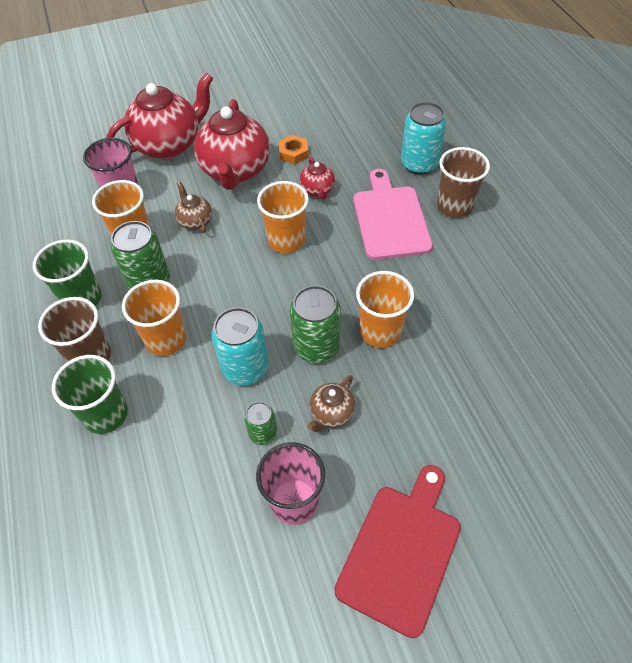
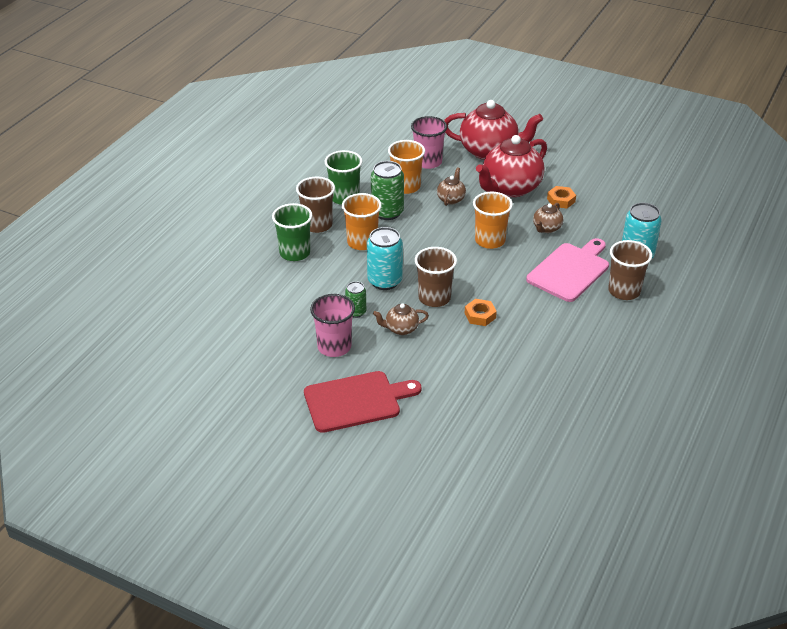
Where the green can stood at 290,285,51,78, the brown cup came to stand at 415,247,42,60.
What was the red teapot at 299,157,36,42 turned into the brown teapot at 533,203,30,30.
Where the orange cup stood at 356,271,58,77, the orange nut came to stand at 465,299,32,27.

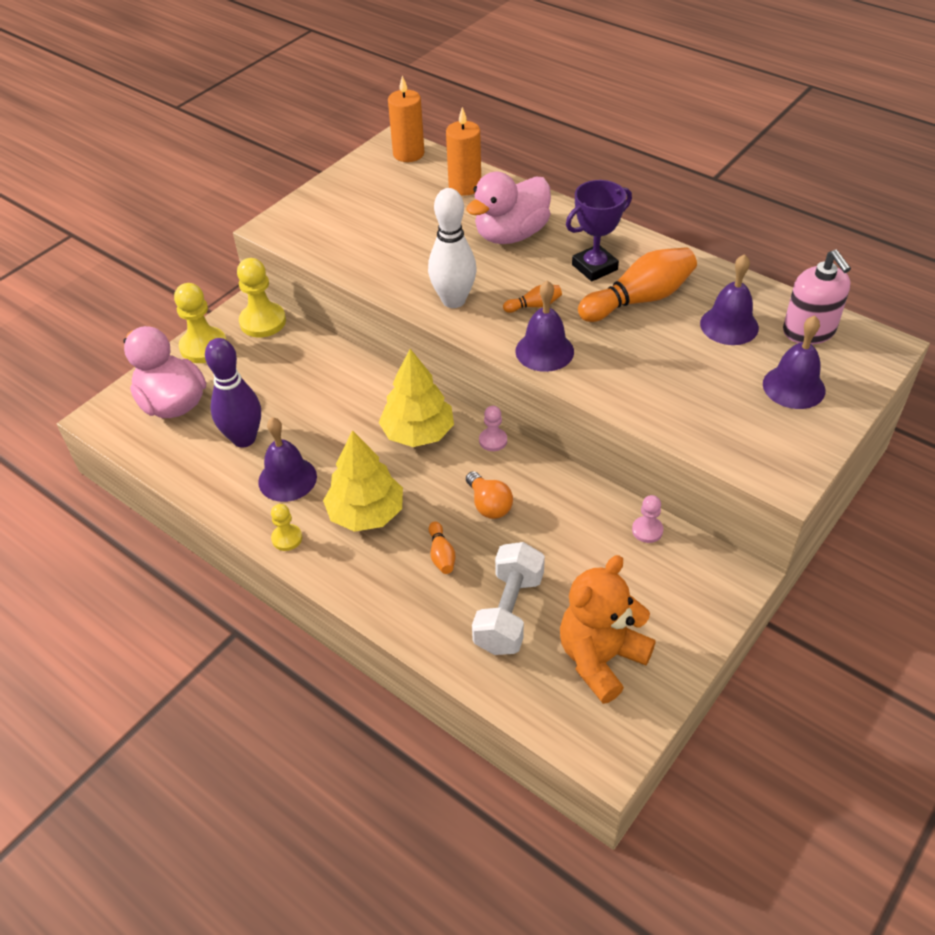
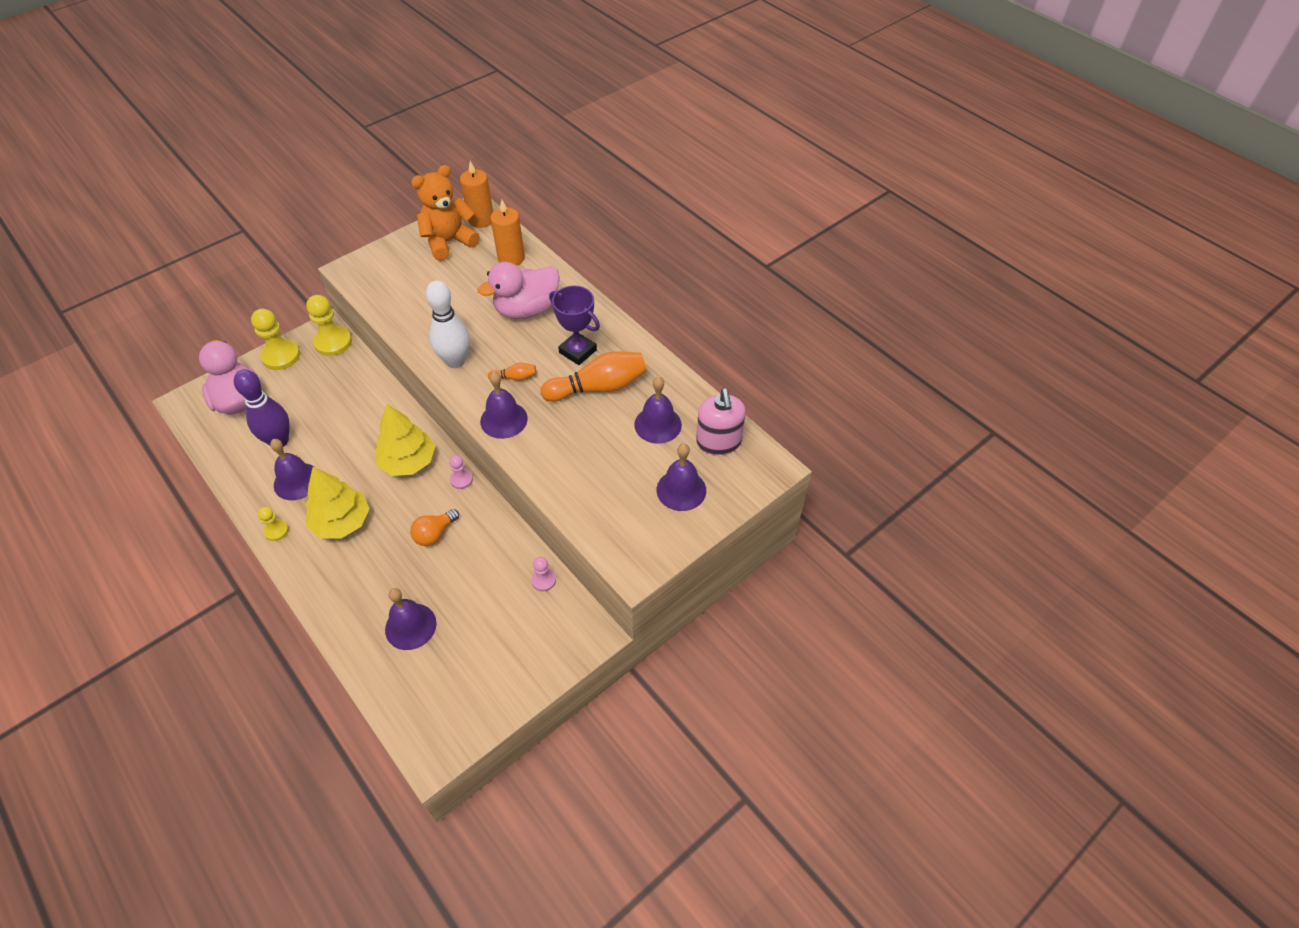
The second view lost the orange bowling pin at 429,521,26,53.
The orange light bulb at 466,471,47,48 ended up facing another way, 60 degrees clockwise from before.
Where the white dumbbell stood at 472,542,73,113, the purple bell came to stand at 385,588,52,62.
The orange teddy bear ended up elsewhere, having gone from 560,555,96,149 to 411,165,69,96.
The purple trophy at 566,180,66,101 ended up facing another way, 60 degrees clockwise from before.

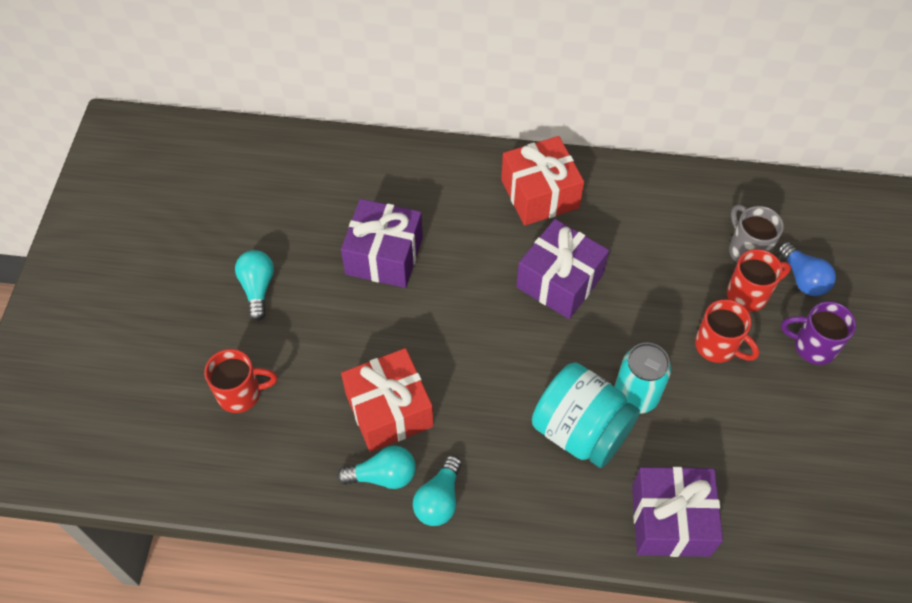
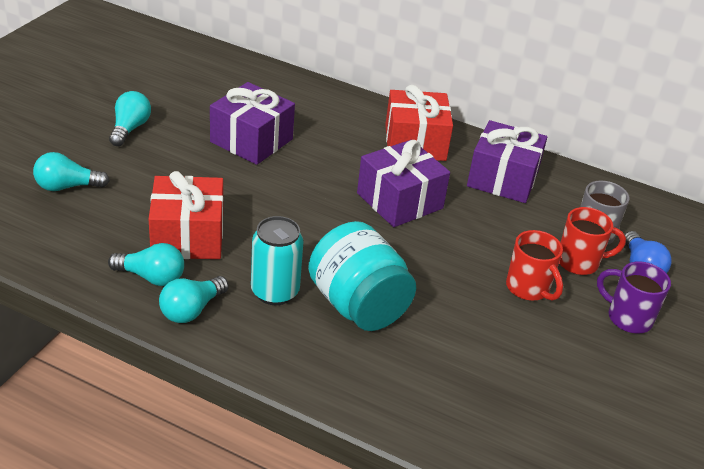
Where the red mug stood at 204,349,73,64, the turquoise light bulb came to stand at 33,152,77,39.
The turquoise can ended up elsewhere, having gone from 615,343,56,70 to 251,216,53,89.
The purple gift ended up elsewhere, having gone from 632,467,91,90 to 467,120,80,83.

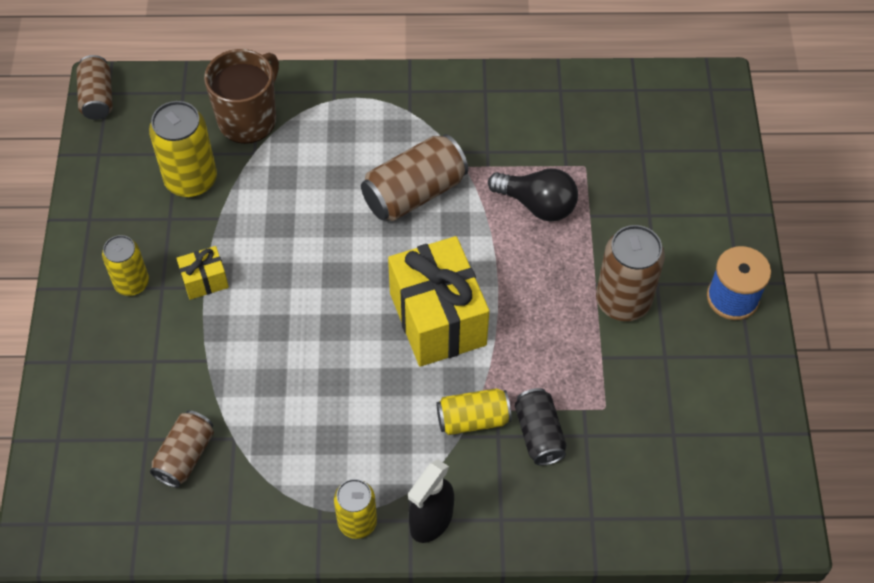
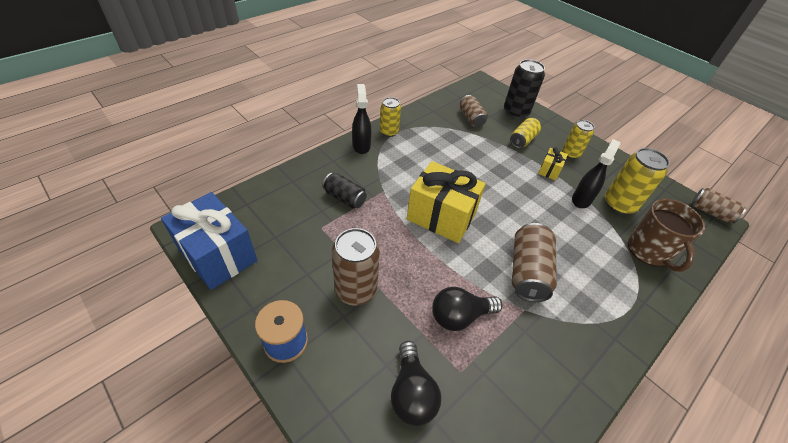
The yellow can ended up elsewhere, having gone from 437,388,74,47 to 510,118,31,30.
The second view gained the blue gift at 161,192,96,98.
The second view gained the black light bulb at 391,341,50,85.
The second view gained the black can at 504,59,41,60.
The second view gained the black spray bottle at 572,139,48,69.

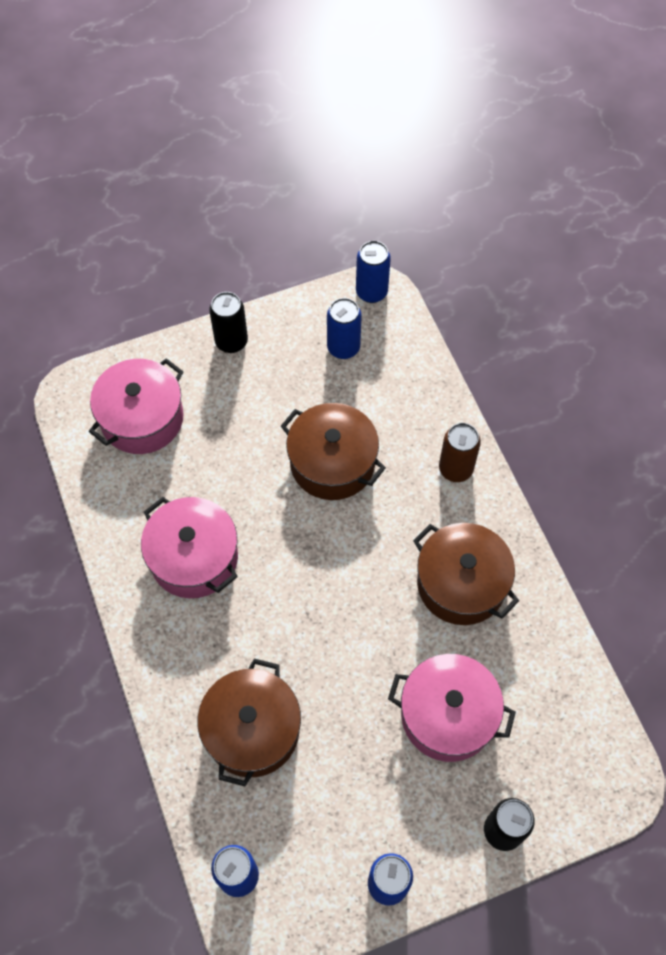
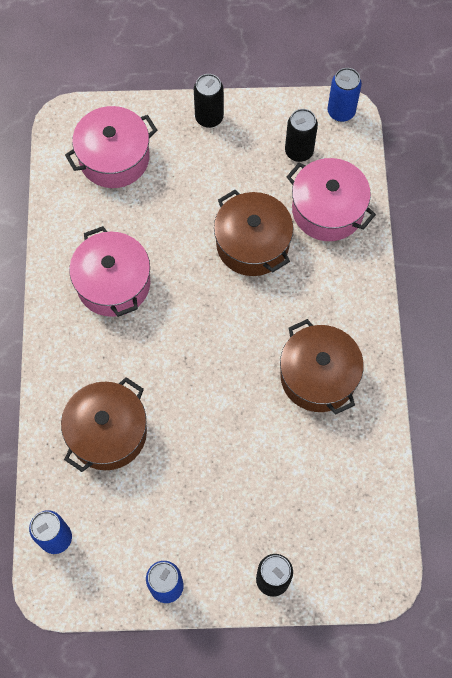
What was the blue can at 327,298,35,61 turned into the black can at 285,109,33,53.
The pink pot ended up elsewhere, having gone from 388,654,128,108 to 287,158,89,83.
The second view lost the brown can at 439,423,42,59.

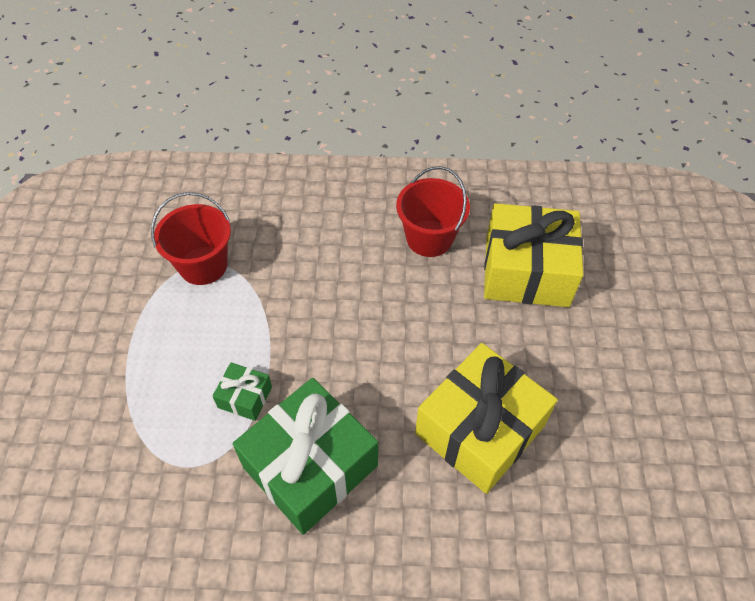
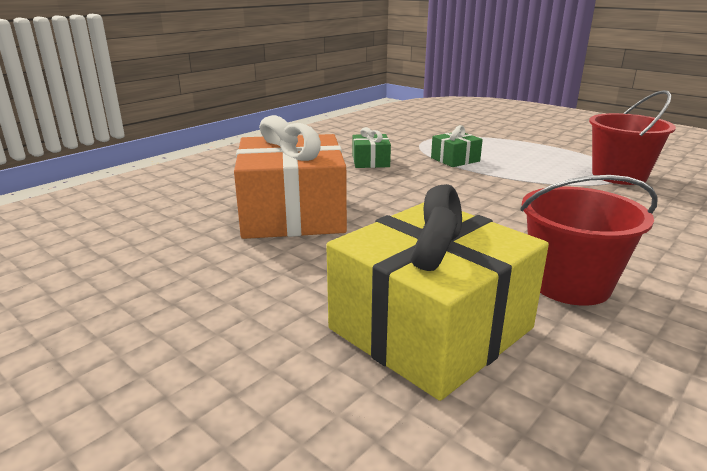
The size of the green gift at 233,378,145,157 changed by a factor of 0.45.
What was the yellow gift at 415,343,143,151 turned into the orange gift at 234,115,113,124.

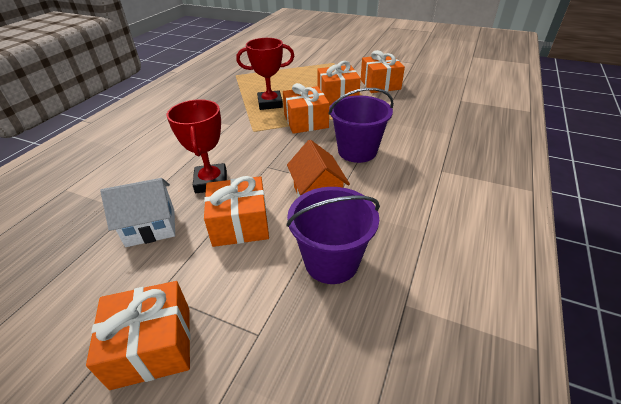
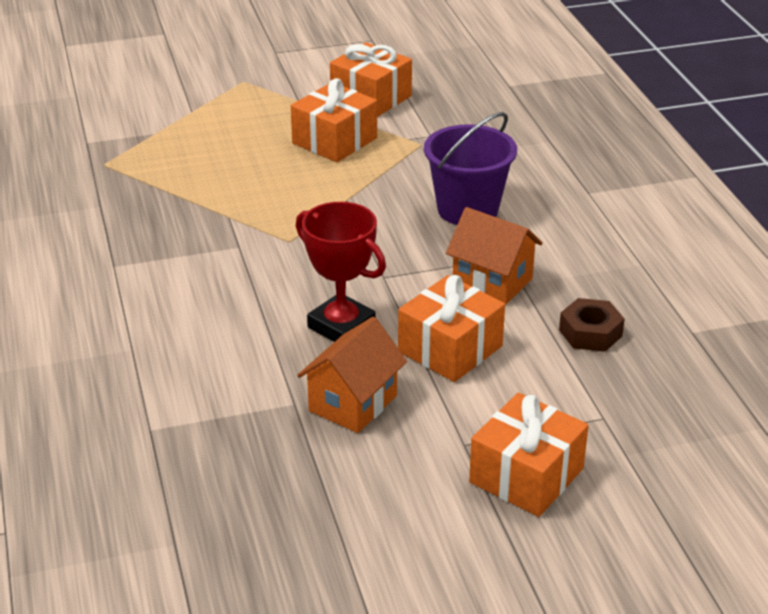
What was the white house at 100,178,75,69 turned into the orange house at 297,317,110,116.
The second view lost the red trophy at 236,38,58,72.
The second view lost the orange gift at 283,83,46,51.
Where the purple bucket stood at 286,187,94,97, the brown nut came to stand at 559,298,66,54.

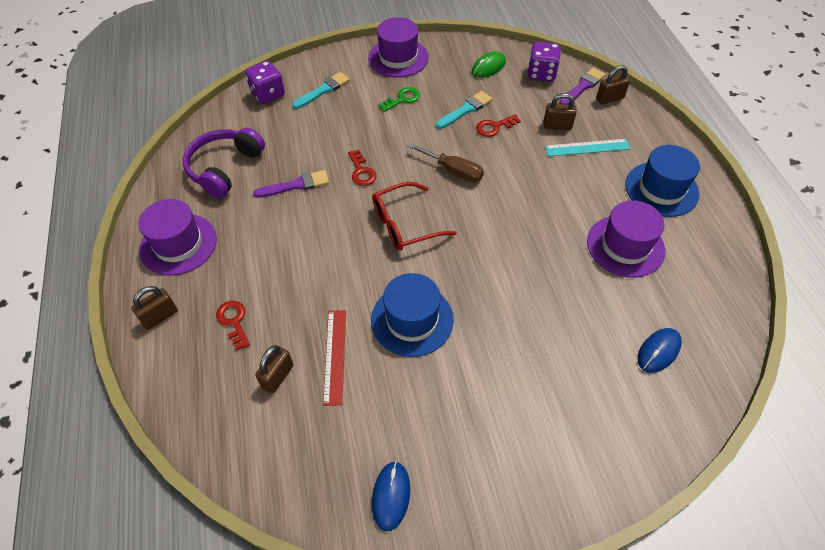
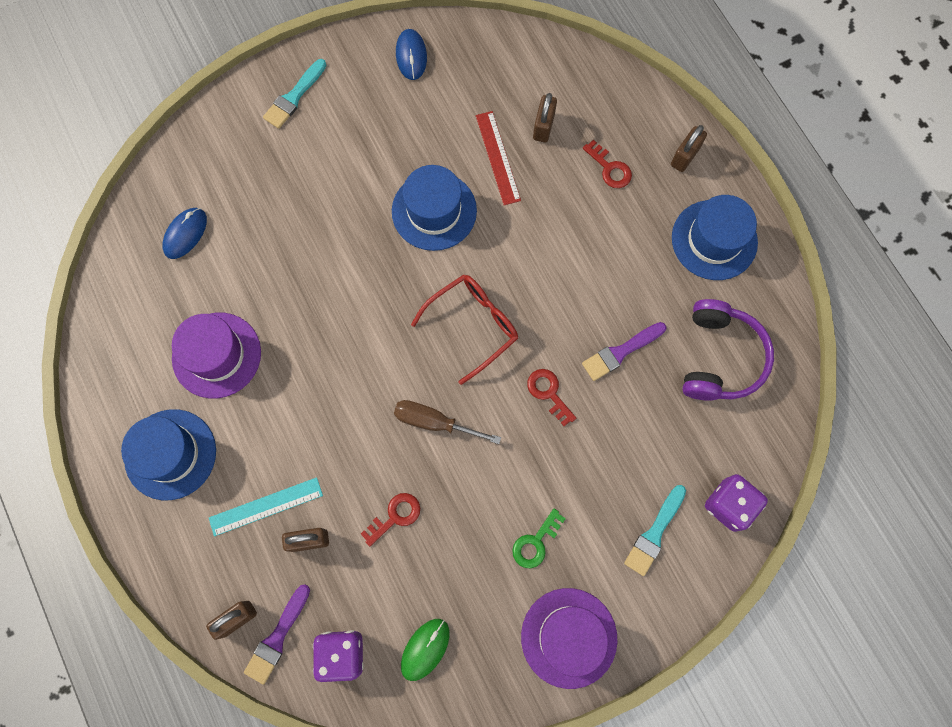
What was the purple hat at 138,199,79,77 turned into the blue hat at 672,195,86,85.
The turquoise brush ended up elsewhere, having gone from 436,91,56,38 to 263,59,64,70.

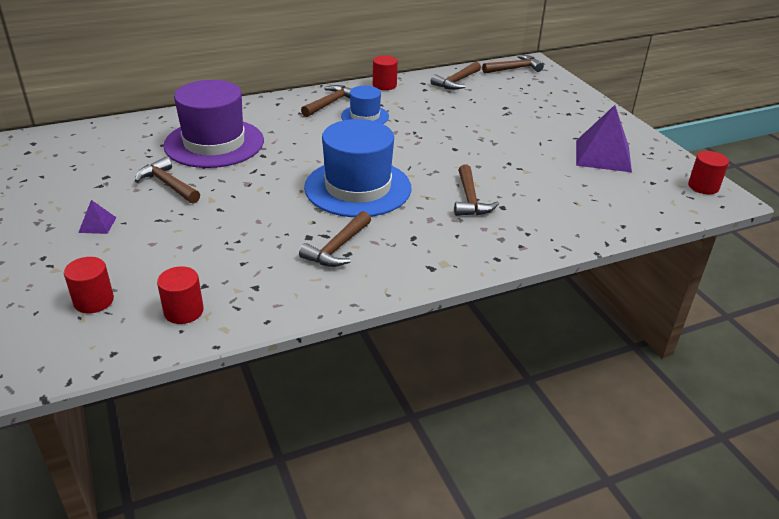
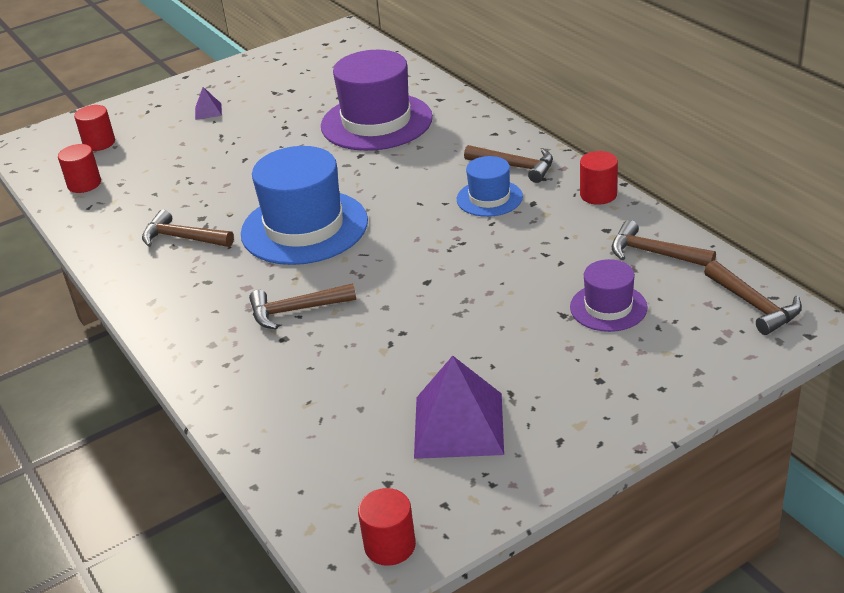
The second view lost the brown hammer at 135,157,65,47.
The second view gained the purple hat at 570,259,78,73.

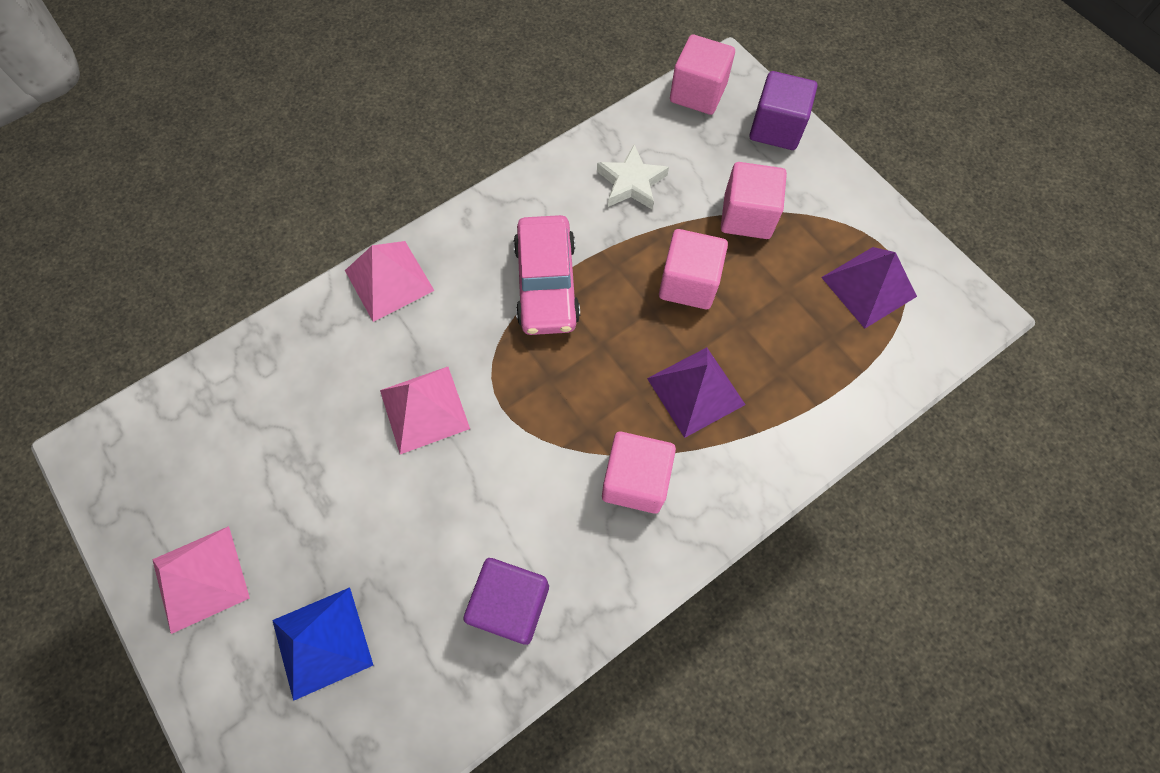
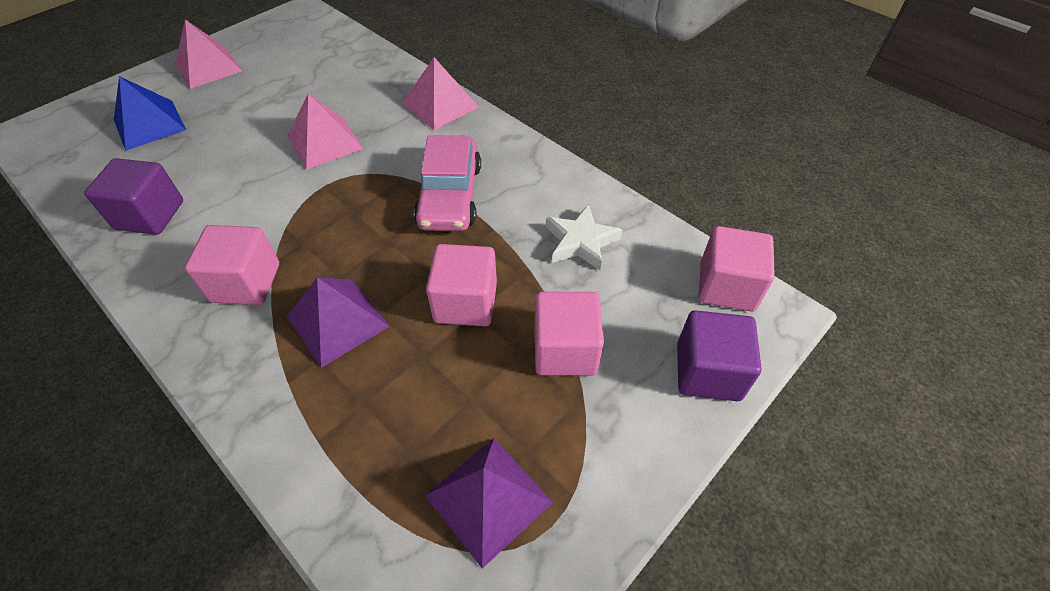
The pink car at 513,215,67,120 ended up facing another way, 75 degrees counterclockwise from before.

